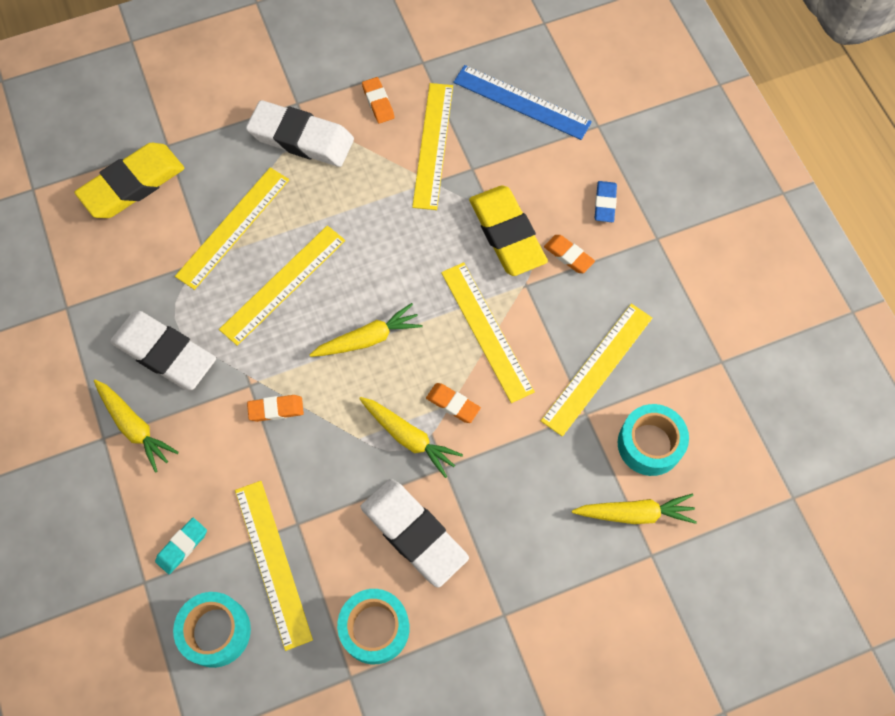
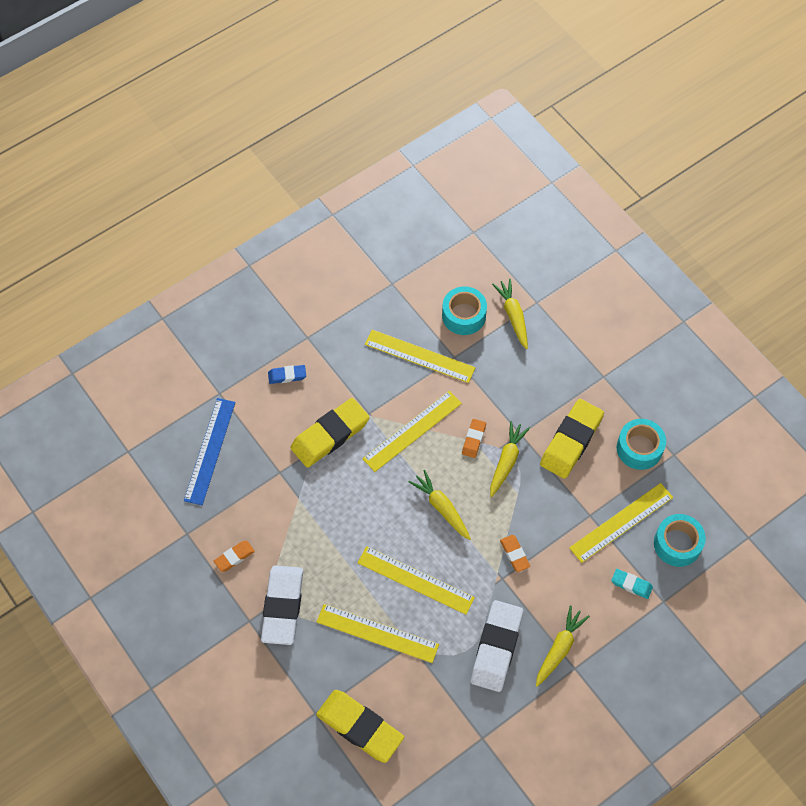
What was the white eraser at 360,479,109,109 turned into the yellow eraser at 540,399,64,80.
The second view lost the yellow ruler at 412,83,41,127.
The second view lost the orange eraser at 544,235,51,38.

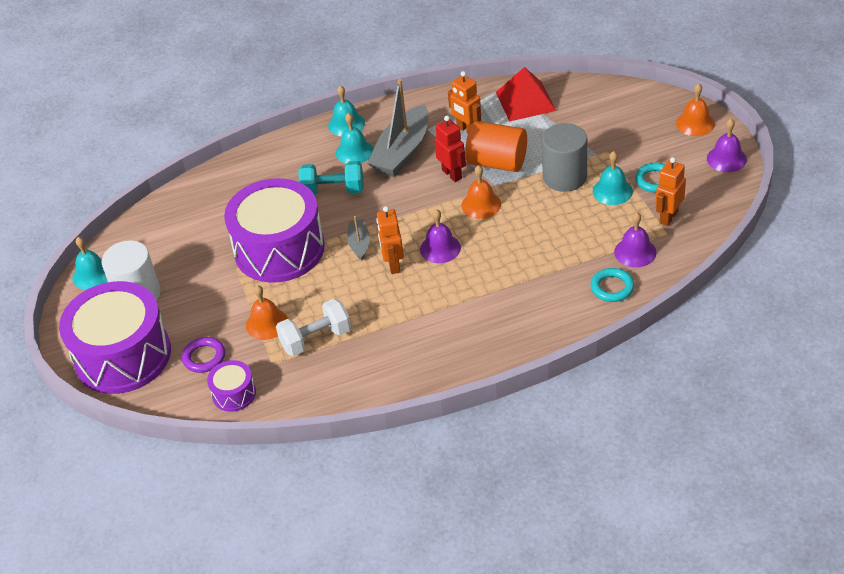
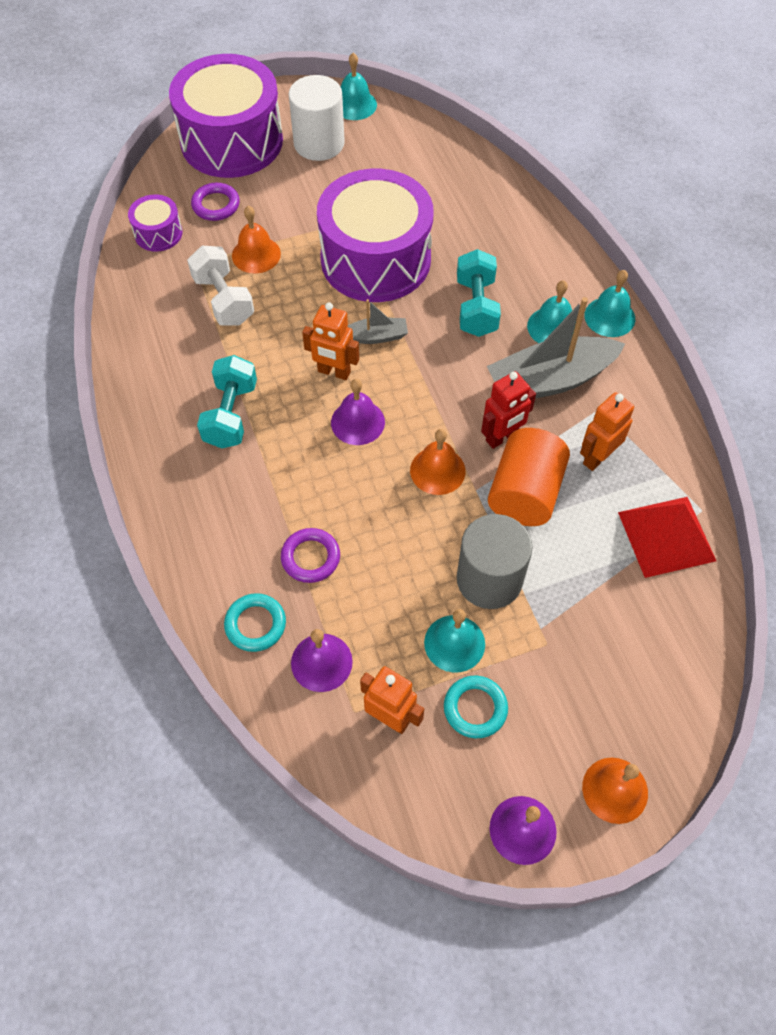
The grey boat at 367,79,62,98 ended up facing another way, 45 degrees counterclockwise from before.
The orange robot at 376,206,28,68 ended up facing another way, 150 degrees counterclockwise from before.
The second view gained the turquoise dumbbell at 197,355,60,94.
The second view gained the purple ring at 281,528,59,55.

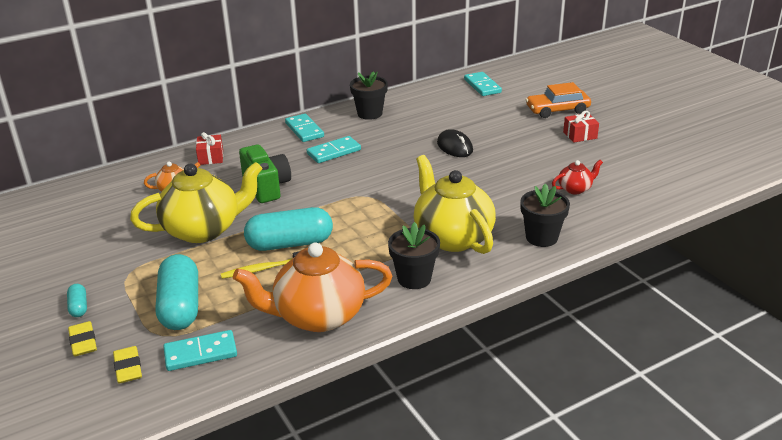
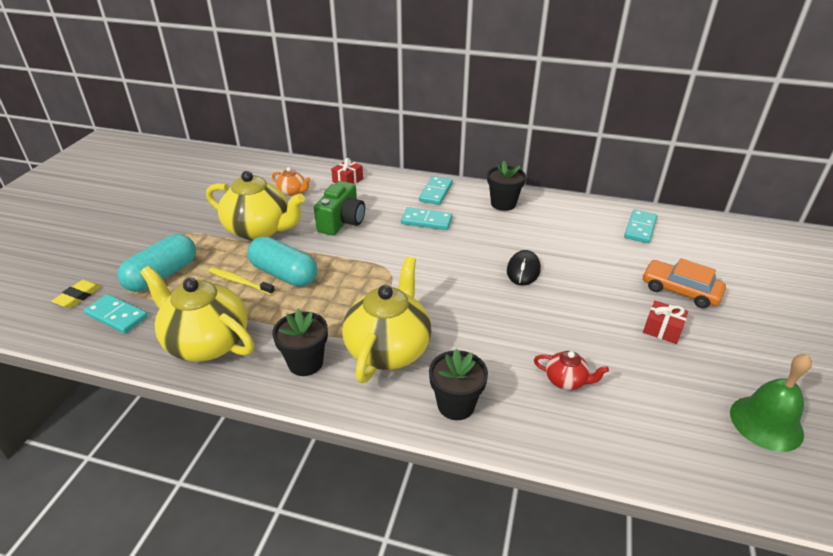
The second view lost the turquoise capsule at 67,284,20,33.
The second view lost the yellow eraser at 68,321,29,35.
What was the orange teapot at 233,243,159,89 turned into the yellow teapot at 140,266,114,95.
The second view gained the green bell at 730,354,82,98.

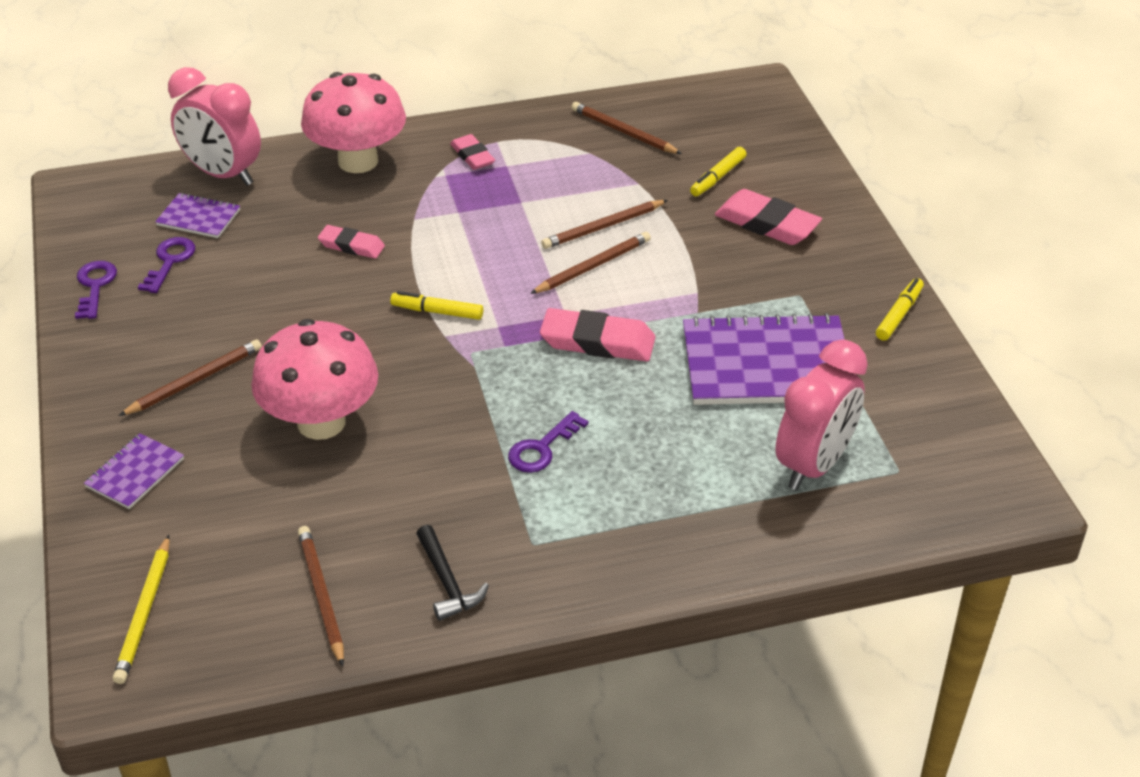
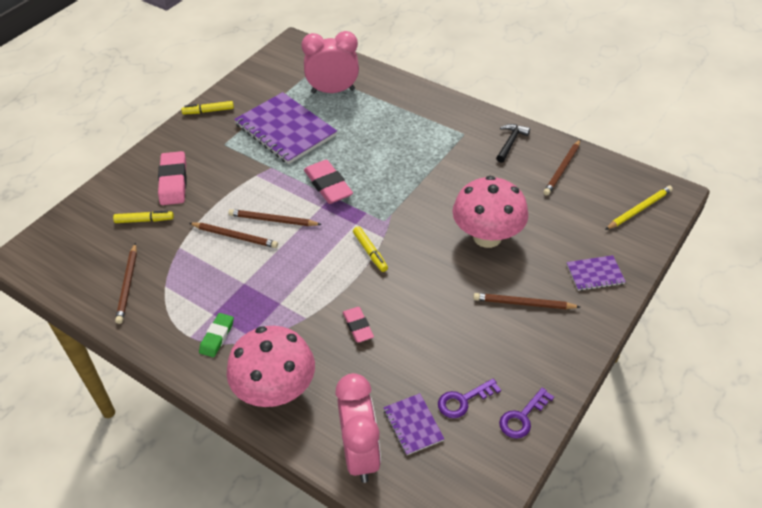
What was the pink eraser at 450,134,45,36 turned into the green eraser at 199,313,35,44.
The second view lost the purple key at 508,411,81,62.

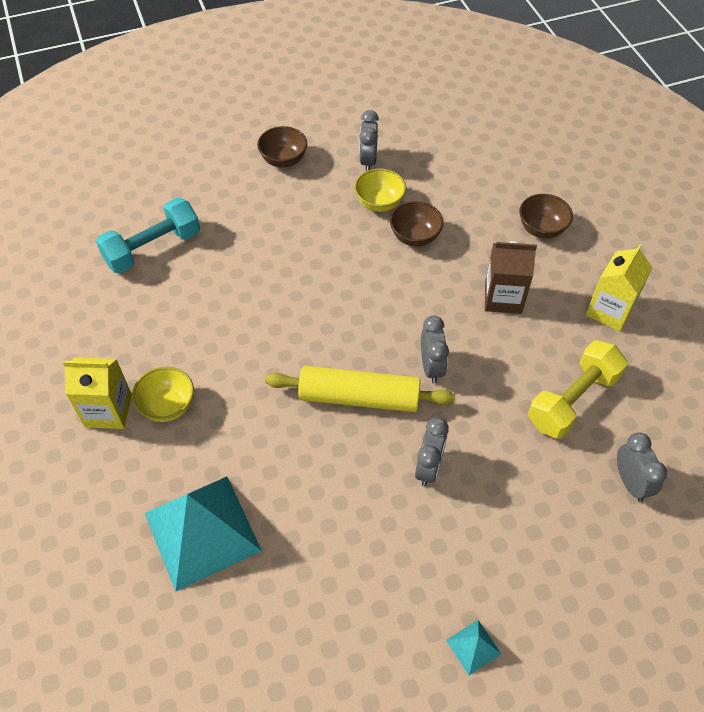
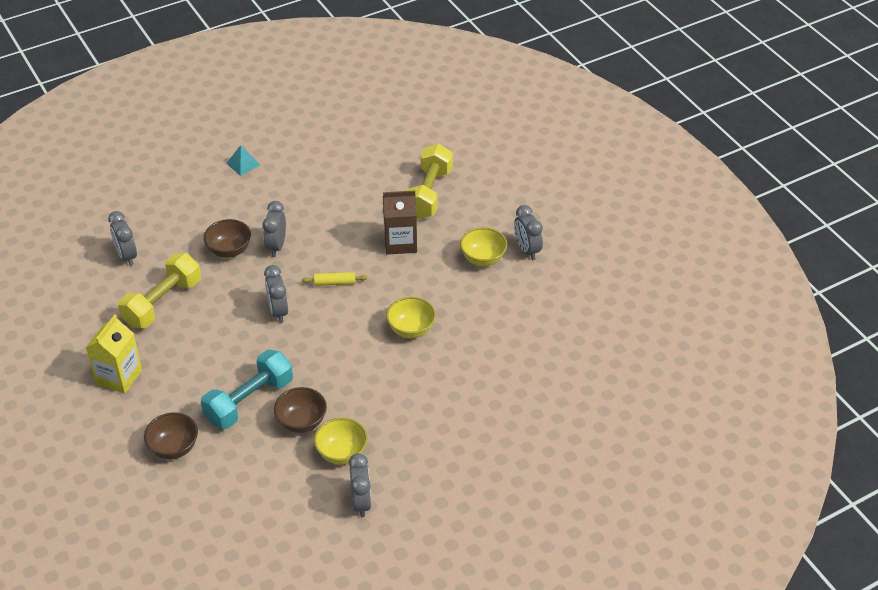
Where the yellow carton stood at 63,357,69,72, the grey clock came to stand at 514,205,29,55.
The turquoise dumbbell ended up elsewhere, having gone from 96,198,104,75 to 201,350,92,79.
Where the turquoise pyramid stood at 145,477,117,115, the yellow dumbbell came to stand at 407,144,46,75.
The brown bowl ended up elsewhere, having gone from 257,126,50,42 to 204,219,47,39.
The size of the yellow rolling pin at 265,366,190,46 changed by a factor of 0.44.
The brown carton ended up elsewhere, having gone from 485,241,52,73 to 383,190,34,65.
The second view gained the yellow bowl at 386,297,50,41.

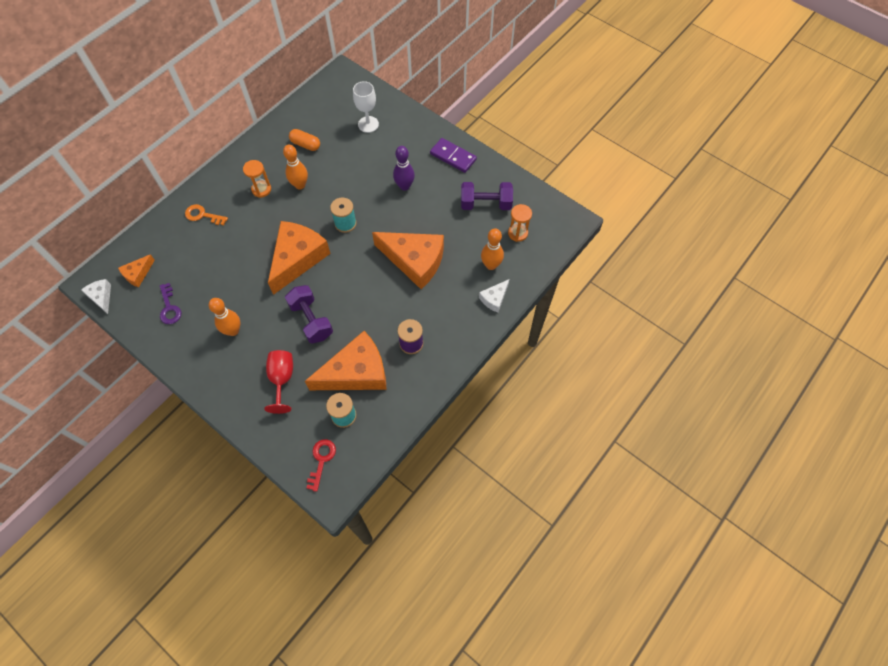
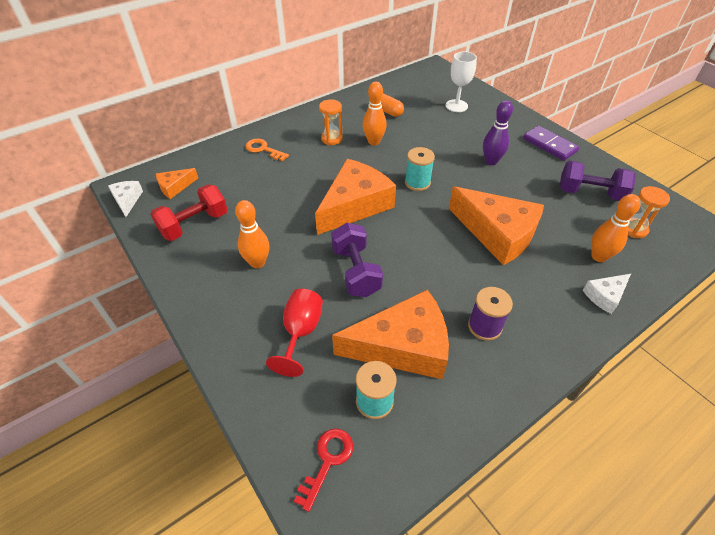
Where the purple key stood at 160,283,21,41, the red dumbbell came to stand at 150,184,77,57.

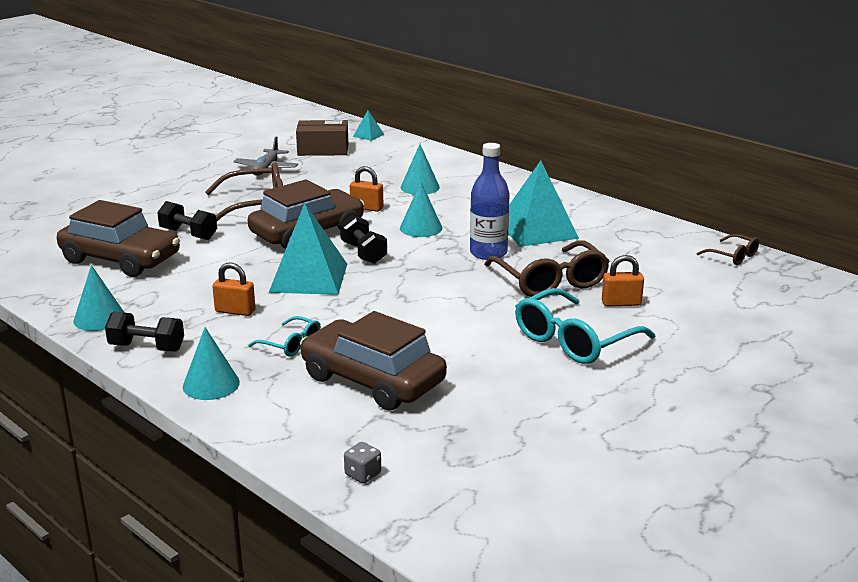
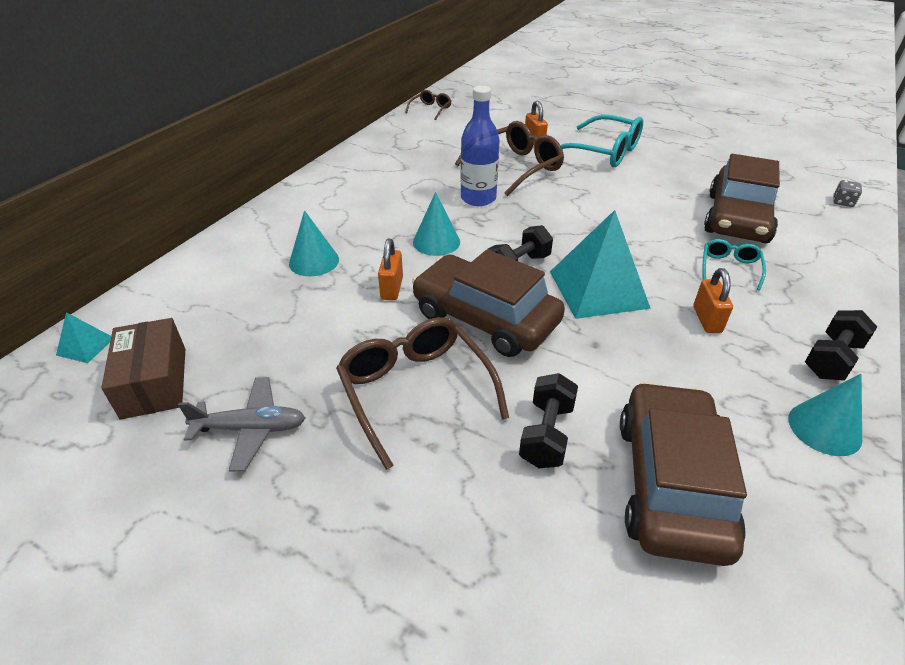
The black dumbbell at 105,312,79,39 ended up facing another way, 45 degrees clockwise from before.
The second view lost the turquoise cone at 183,327,57,73.
The second view lost the turquoise pyramid at 508,161,71,86.

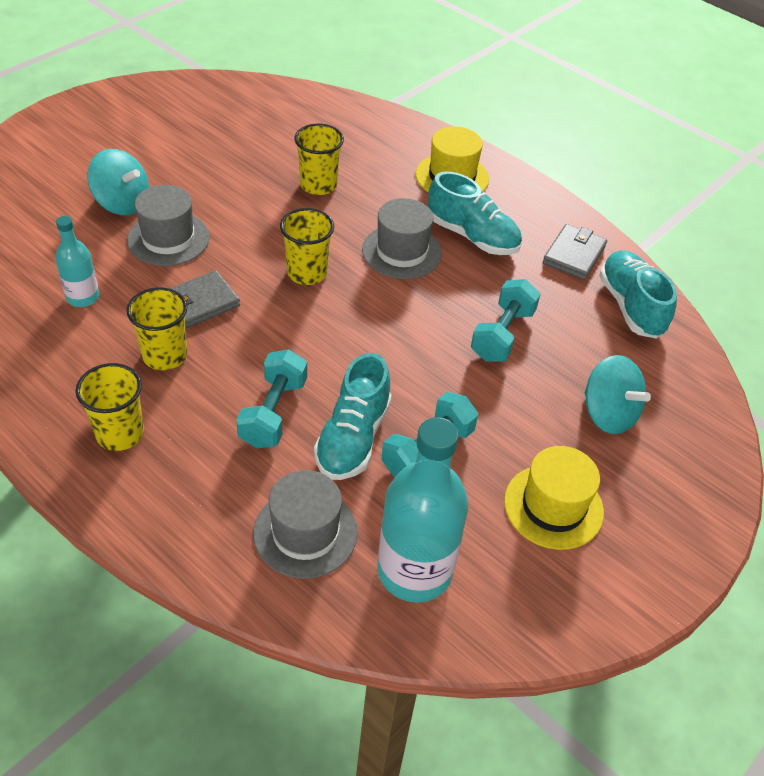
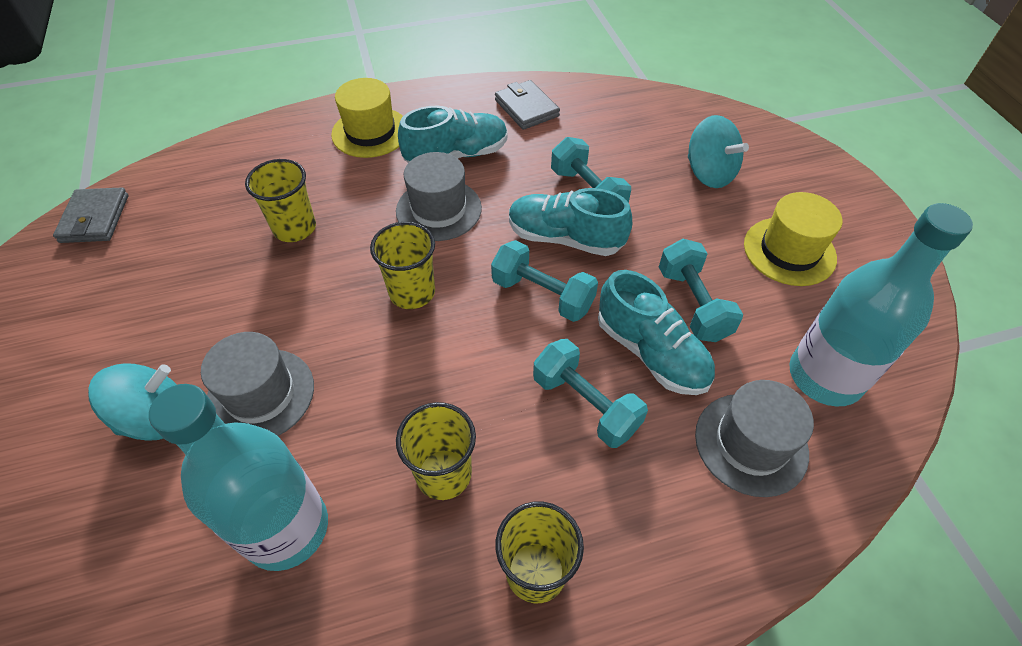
The size of the turquoise bottle at 55,216,44,91 changed by a factor of 1.88.
The grey wallet ended up elsewhere, having gone from 169,270,71,59 to 53,187,76,56.
The turquoise spinning top at 585,355,66,79 ended up facing another way, 60 degrees clockwise from before.
The turquoise shoe ended up elsewhere, having gone from 599,250,78,89 to 509,188,123,68.
The second view gained the turquoise dumbbell at 491,240,107,82.

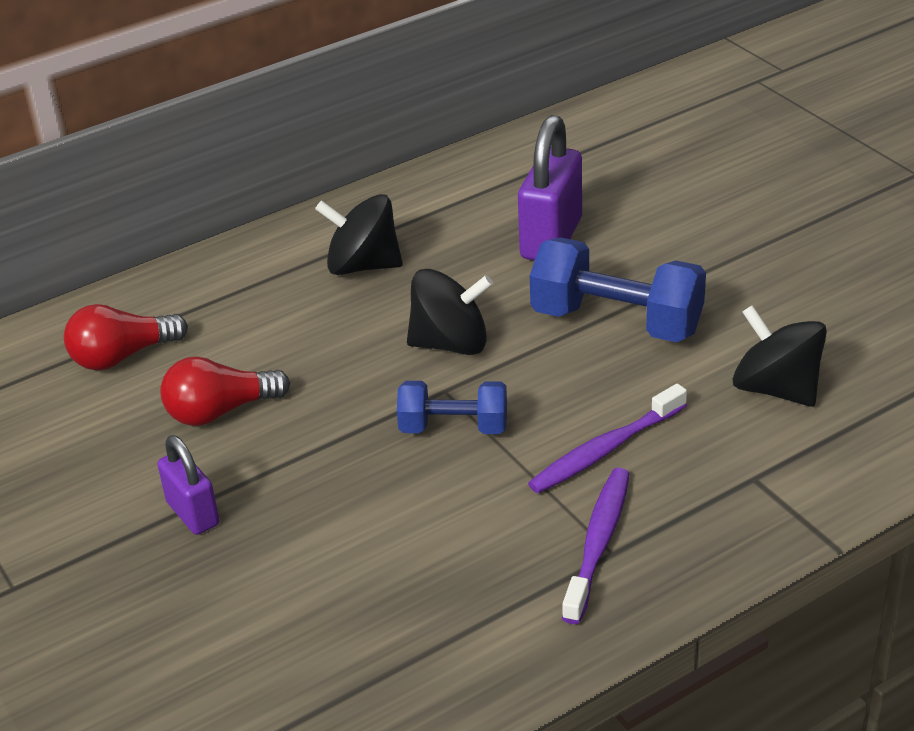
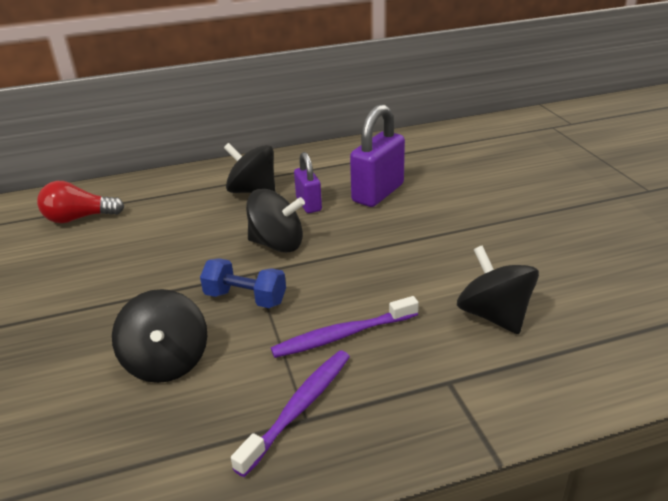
The purple padlock ended up elsewhere, having gone from 157,435,62,100 to 294,152,28,61.
The second view lost the red light bulb at 160,356,130,70.
The second view lost the blue dumbbell at 530,237,176,105.
The second view gained the black spinning top at 112,289,95,94.

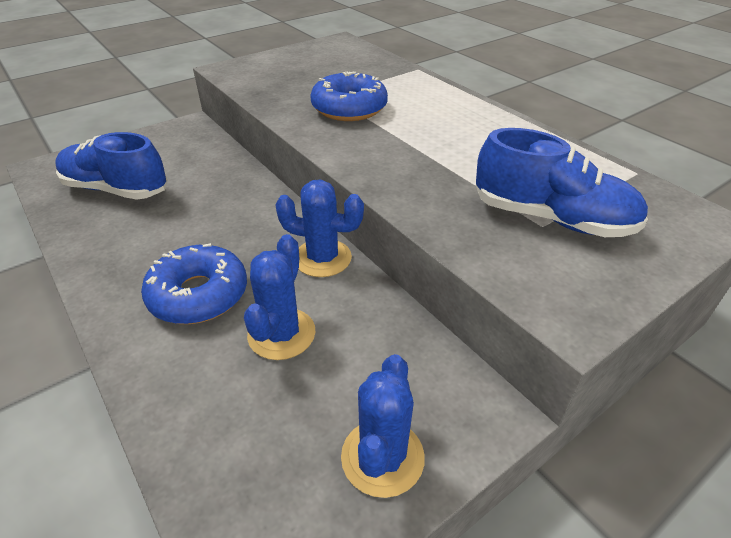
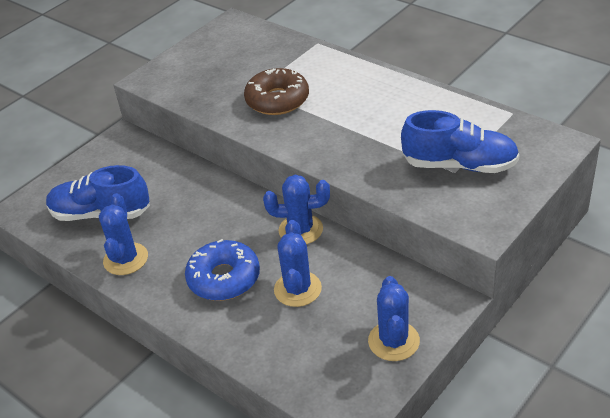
What was the blue donut at 310,71,78,50 turned into the brown donut at 244,68,65,47.
The second view gained the blue cactus at 99,193,49,82.

